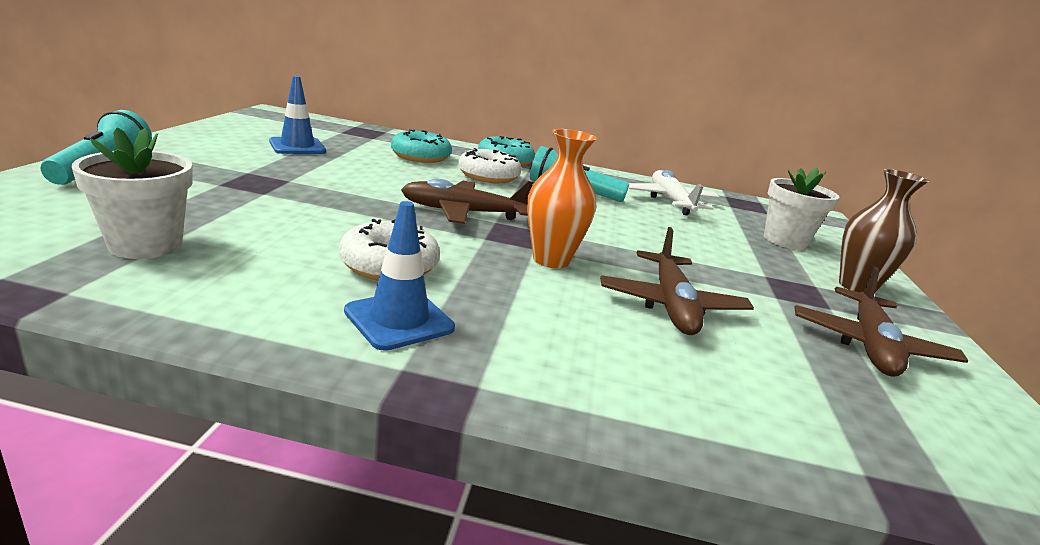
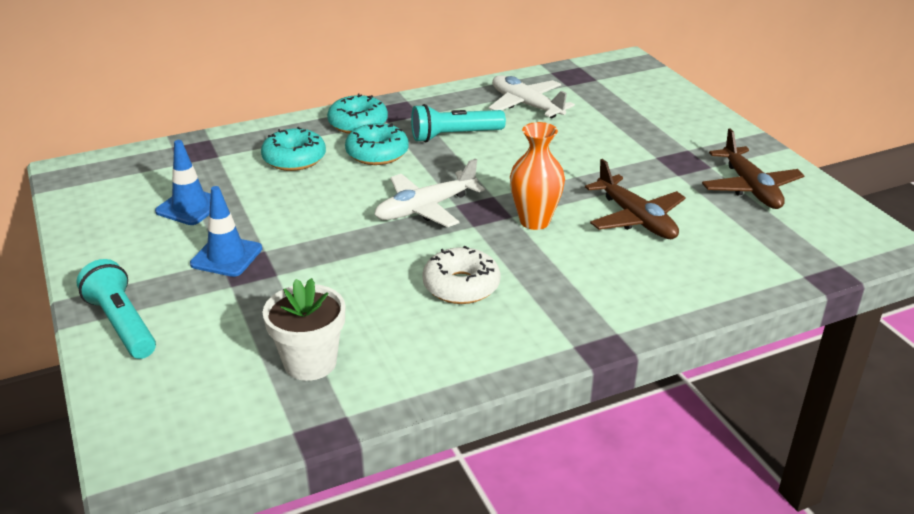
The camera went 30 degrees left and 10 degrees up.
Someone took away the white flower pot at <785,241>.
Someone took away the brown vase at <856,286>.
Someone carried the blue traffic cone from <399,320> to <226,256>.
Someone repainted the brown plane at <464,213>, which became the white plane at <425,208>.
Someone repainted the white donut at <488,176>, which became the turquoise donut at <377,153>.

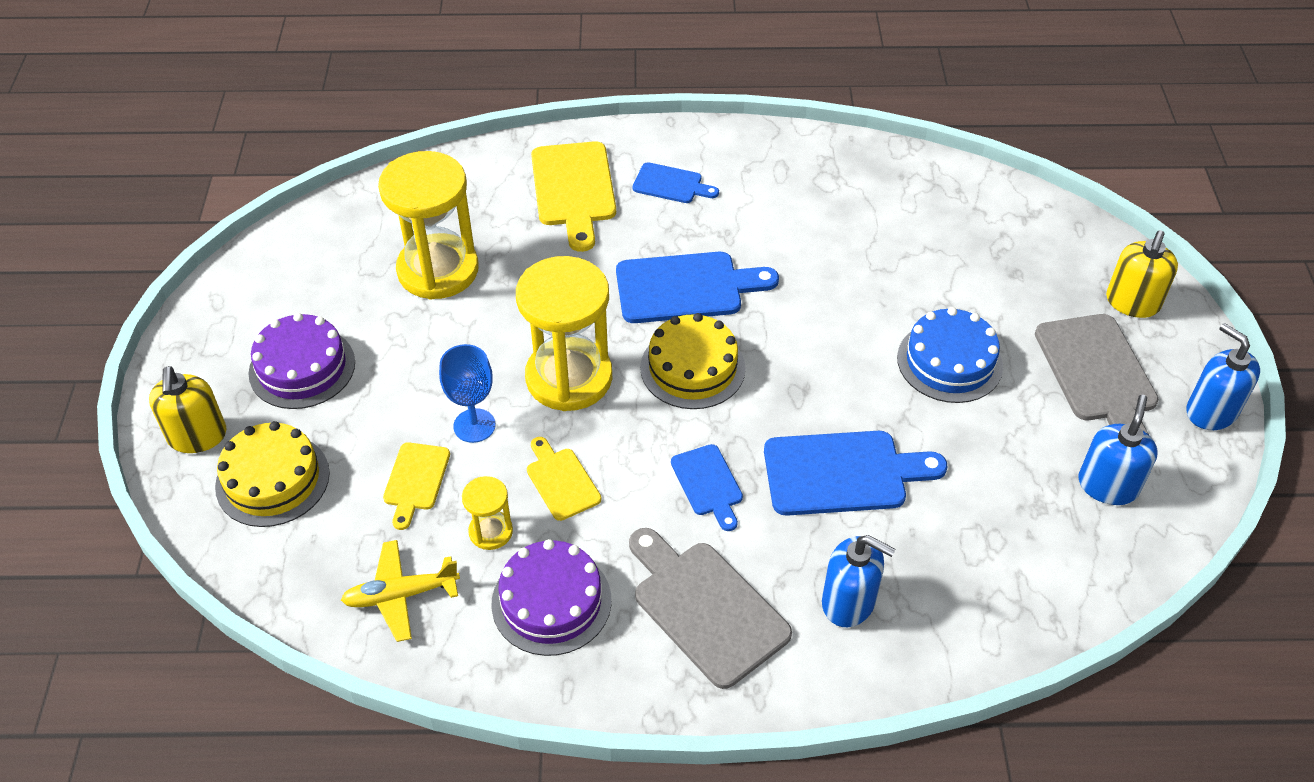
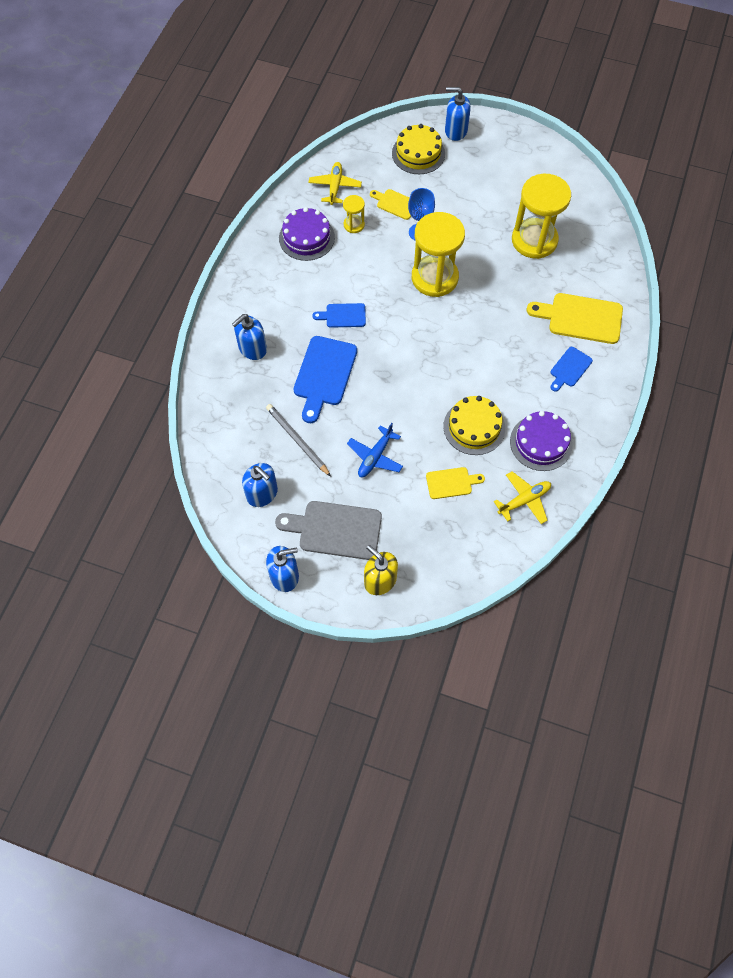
The camera went 110 degrees right and 15 degrees up.
Someone took away the blue cutting board at <686,288>.
Someone took away the grey cutting board at <705,608>.
Someone put down the grey pencil at <297,440>.
Someone put down the yellow plane at <524,500>.
Someone carried the purple cake from <302,367> to <541,442>.
Someone carried the yellow cutting board from <561,481> to <451,483>.
Someone carried the yellow cake from <692,368> to <474,427>.
Someone swapped the blue cake at <949,362> for the blue plane at <375,456>.
Someone repainted the yellow soap dispenser at <197,436>, which became the blue soap dispenser at <455,131>.

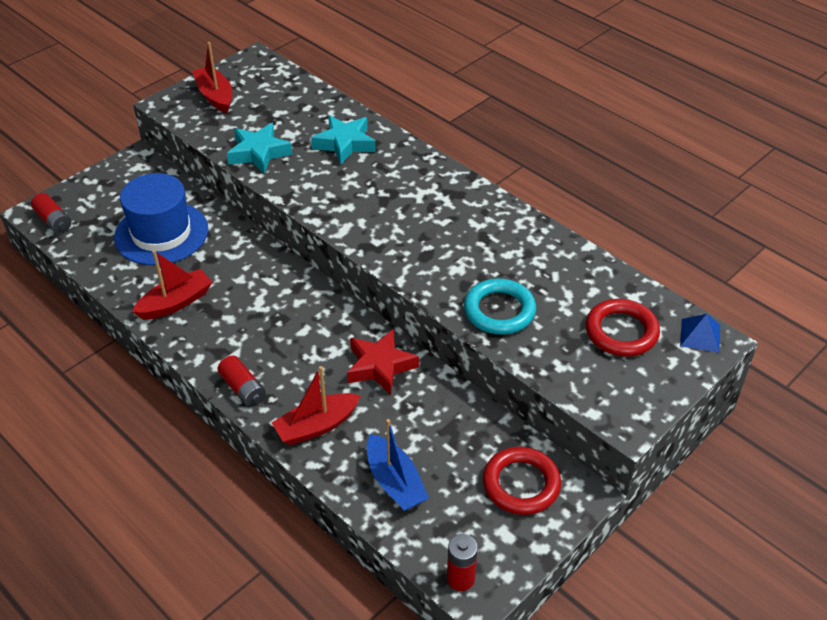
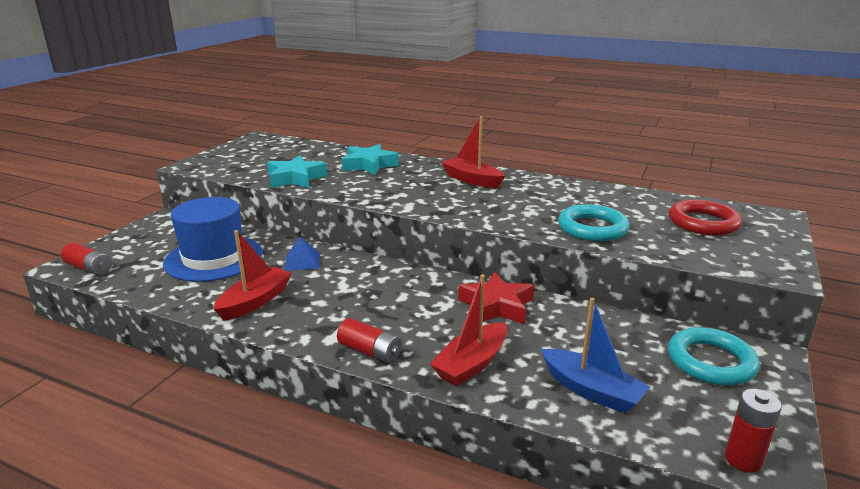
The camera went 20 degrees left and 20 degrees down.
Someone carried the red boat from <215,96> to <472,180>.
Someone carried the blue pyramid from <700,335> to <302,261>.
Someone repainted the red ring at <521,484>, which became the turquoise ring at <711,361>.

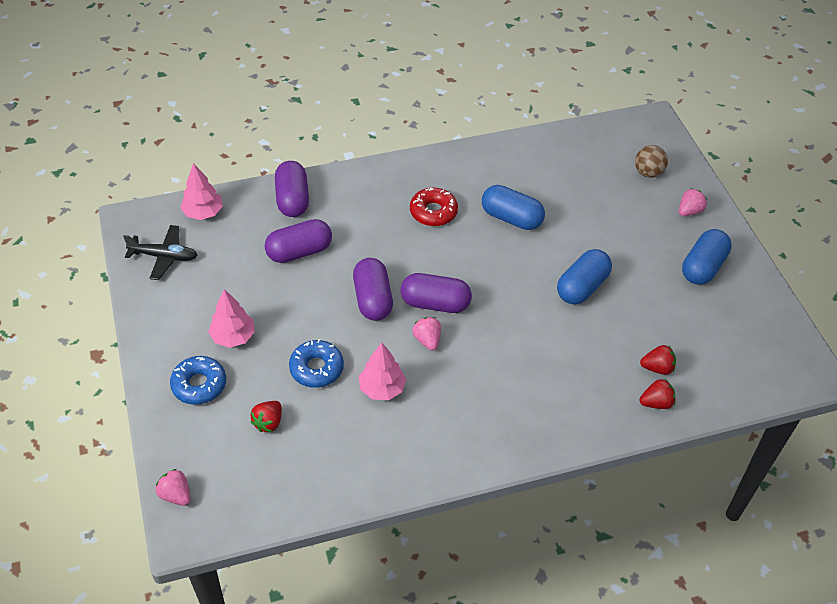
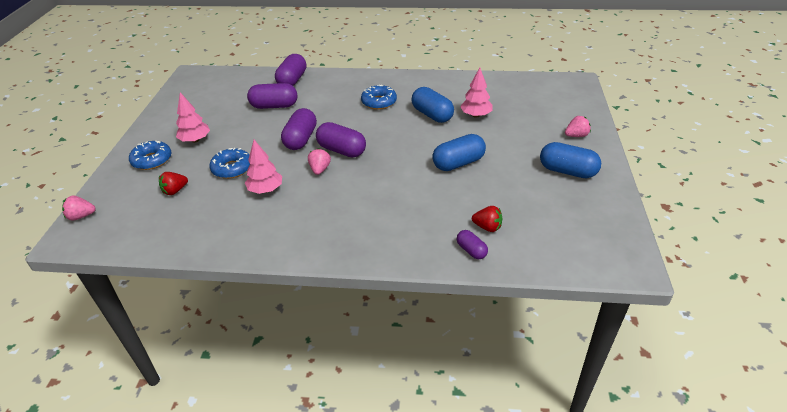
The camera went 25 degrees right and 10 degrees down.
Someone took away the black plane at <164,256>.
Someone took away the brown ball at <648,173>.
Someone carried the pink tree from <203,213> to <476,115>.
Someone swapped the red strawberry at <656,403> for the purple capsule at <471,250>.
Someone repainted the red donut at <433,212>, which became the blue donut at <379,102>.
Someone rotated the pink strawberry at <176,495> by 75 degrees counterclockwise.
Someone rotated the blue capsule at <703,267> by 60 degrees clockwise.

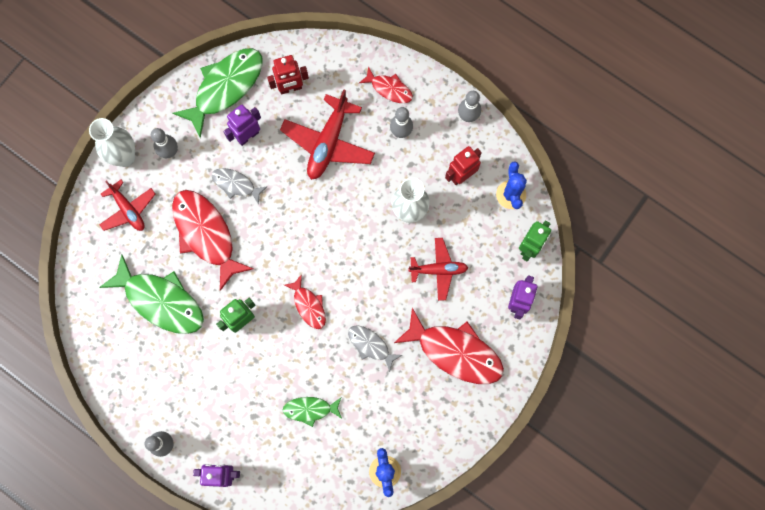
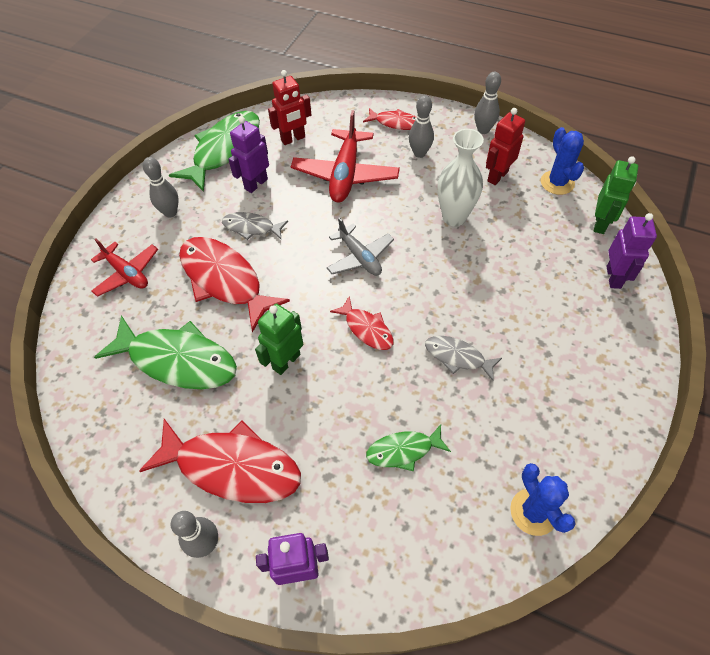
The camera went 10 degrees left and 20 degrees down.
Someone took away the white vase at <125,157>.
Someone took away the red plane at <438,270>.
Someone put down the grey plane at <360,257>.
Someone carried the red fish from <455,352> to <232,467>.

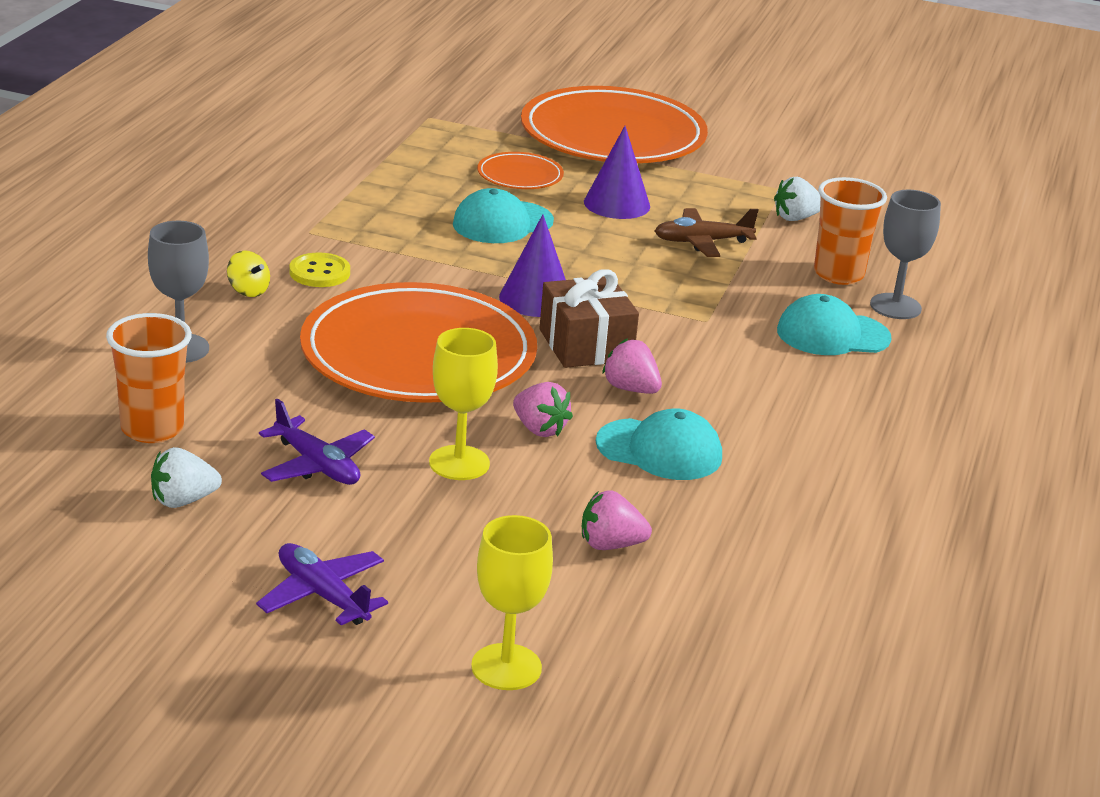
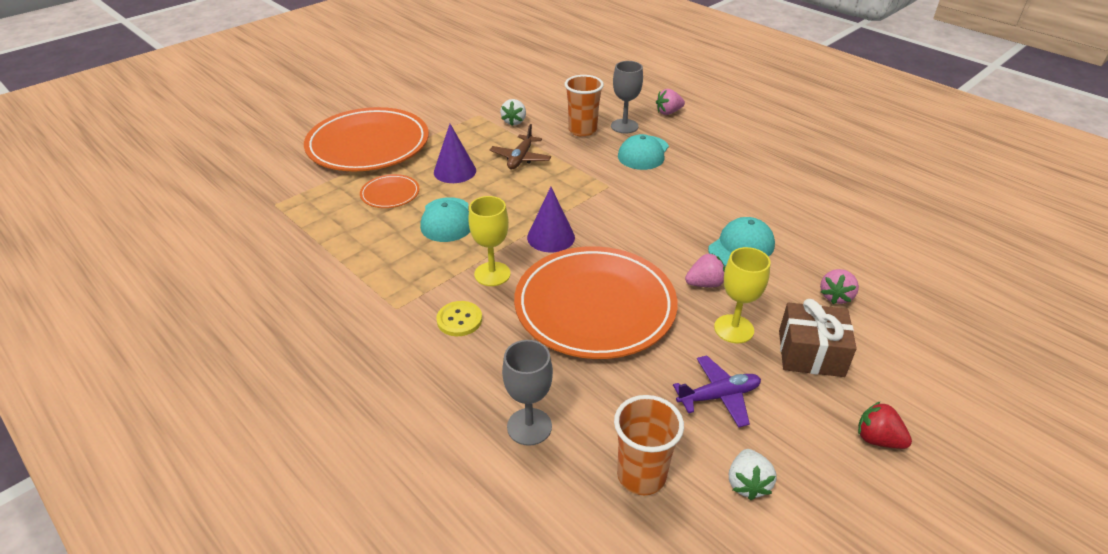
The camera went 60 degrees left and 10 degrees up.
Someone took away the yellow spinning top at <248,291>.
Someone carried the yellow goblet from <506,667> to <492,274>.
Someone carried the brown gift from <586,345> to <810,353>.
Someone carried the pink strawberry from <630,389> to <668,112>.
Someone swapped the purple plane at <322,595> for the red strawberry at <877,439>.

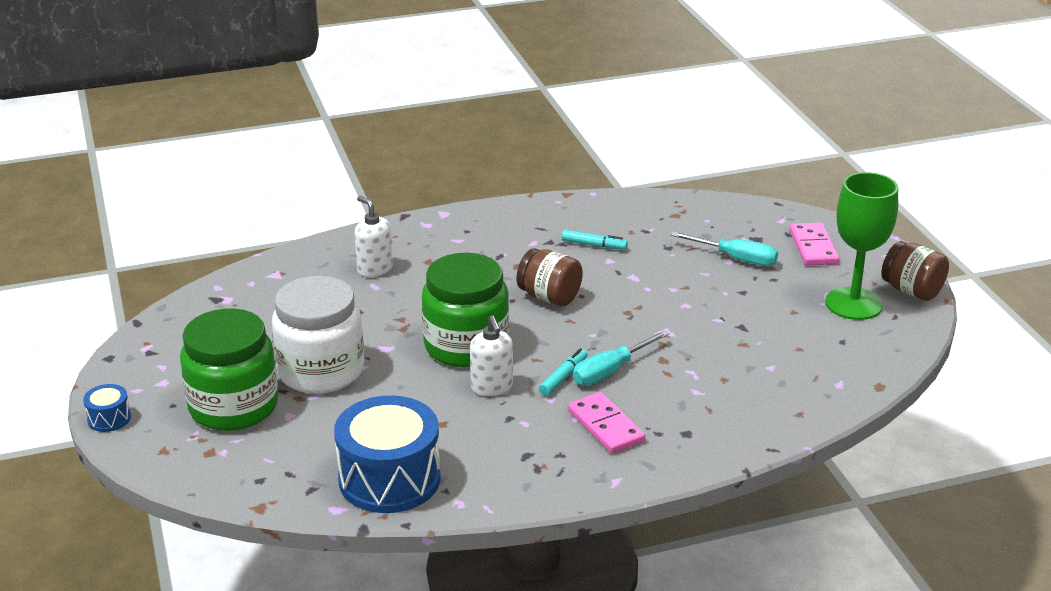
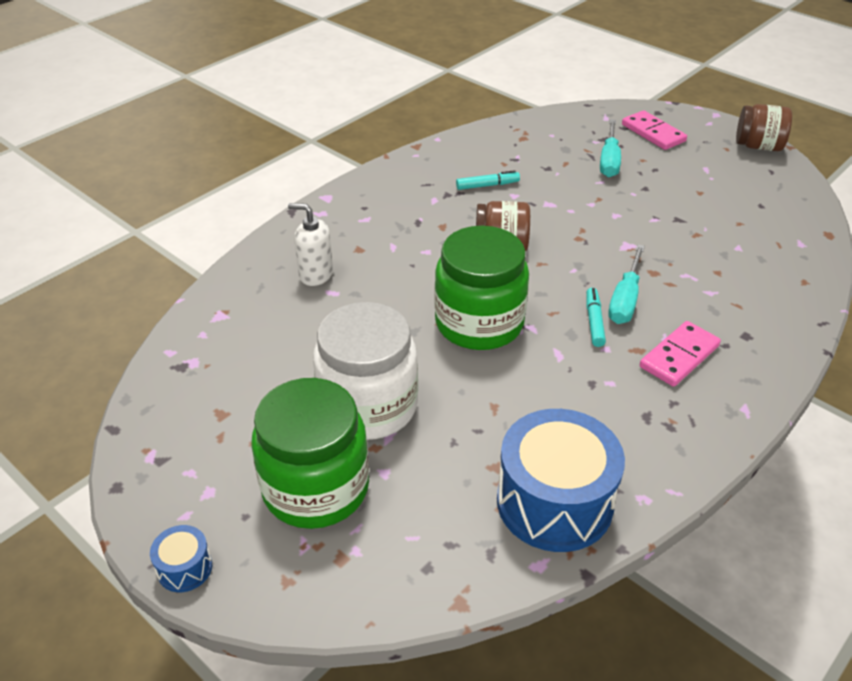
The camera went 30 degrees left and 10 degrees up.
Someone took away the white soap dispenser at <492,387>.
Someone took away the green goblet at <853,304>.
Someone rotated the pink domino at <606,426> by 75 degrees counterclockwise.
Someone rotated the turquoise screwdriver at <736,258> by 105 degrees clockwise.

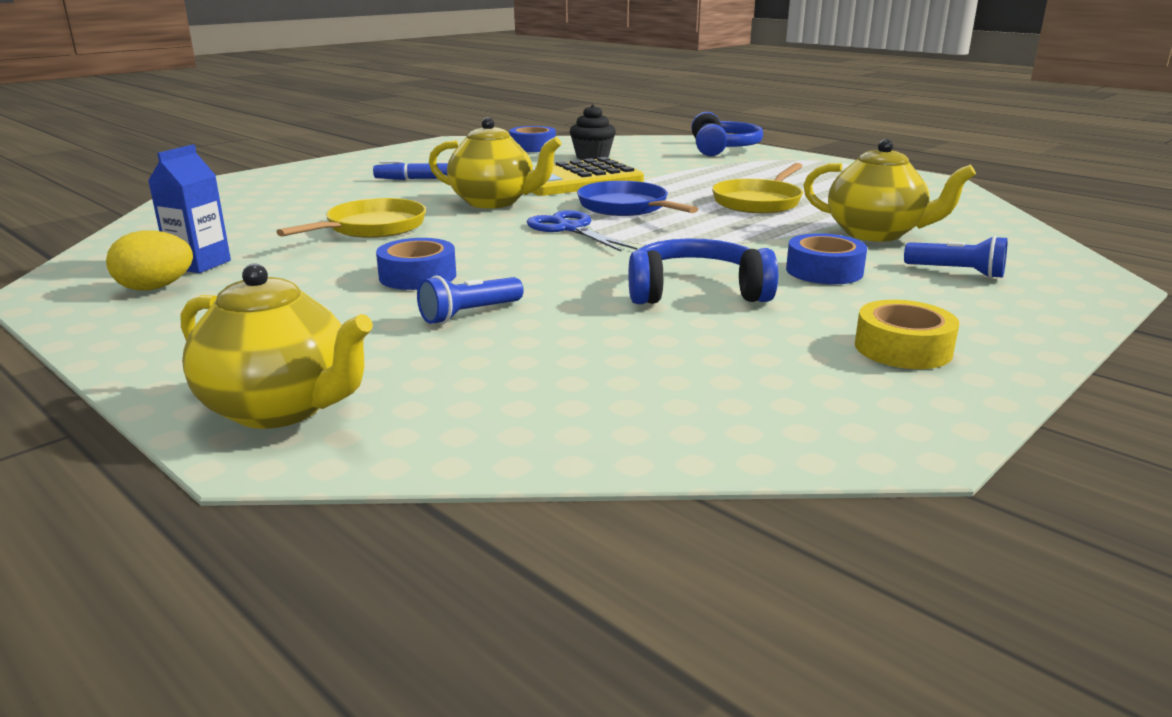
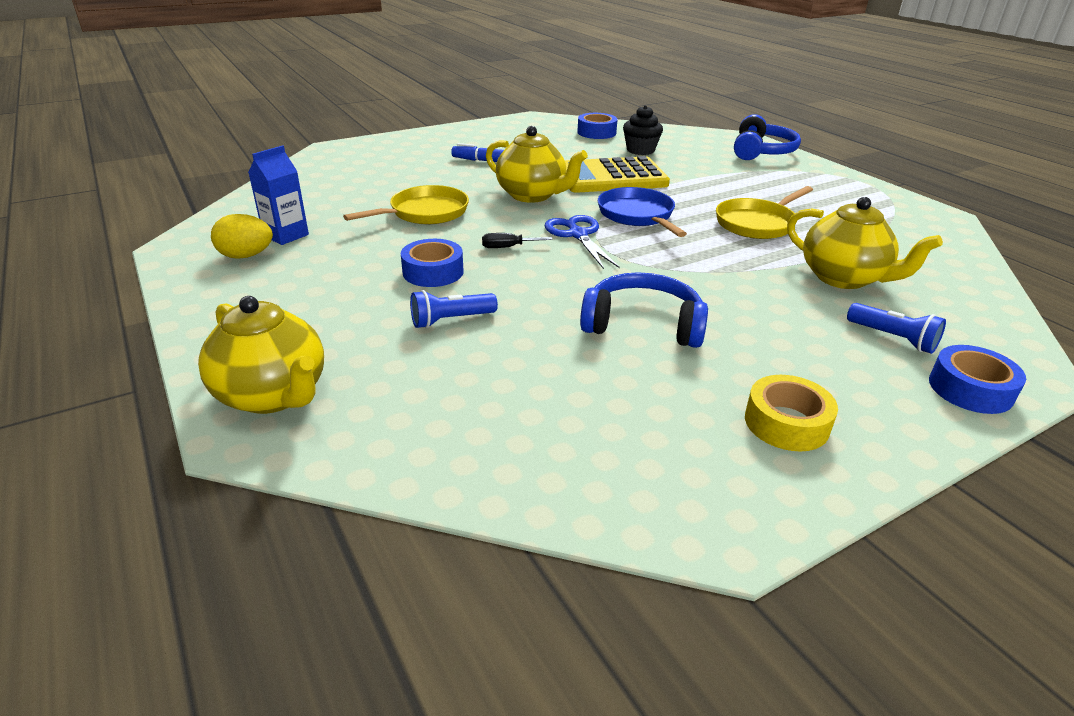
The camera went 15 degrees right and 10 degrees up.
Someone put down the black screwdriver at <508,247>.
Someone carried the blue tape from <824,271> to <970,389>.

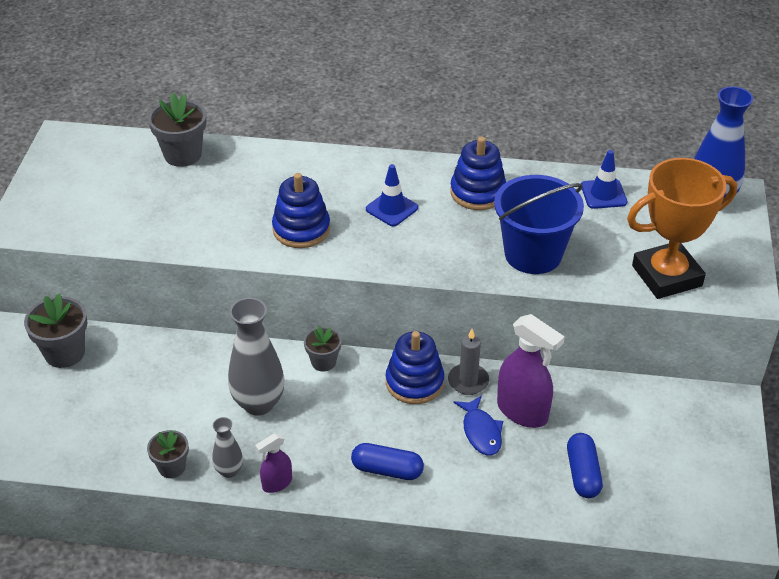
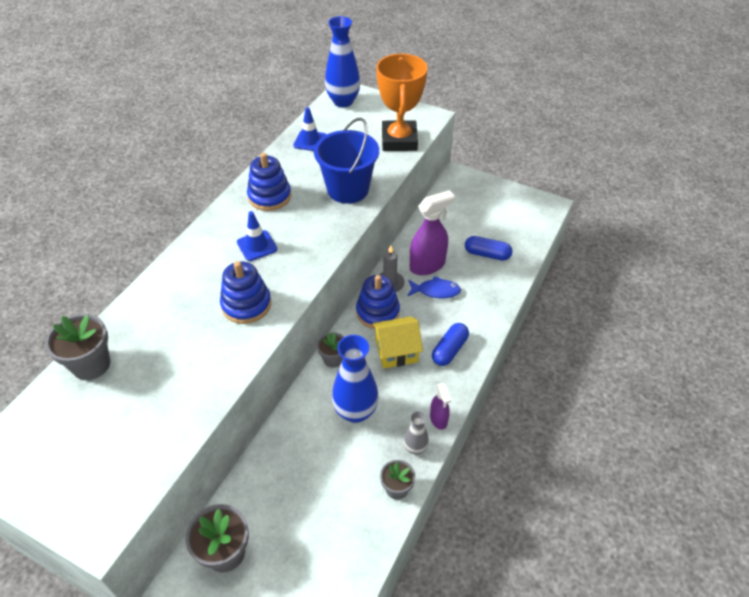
The camera went 70 degrees left and 5 degrees up.
Someone put down the yellow house at <396,351>.
Someone repainted the grey vase at <259,403>, which became the blue vase at <355,411>.

